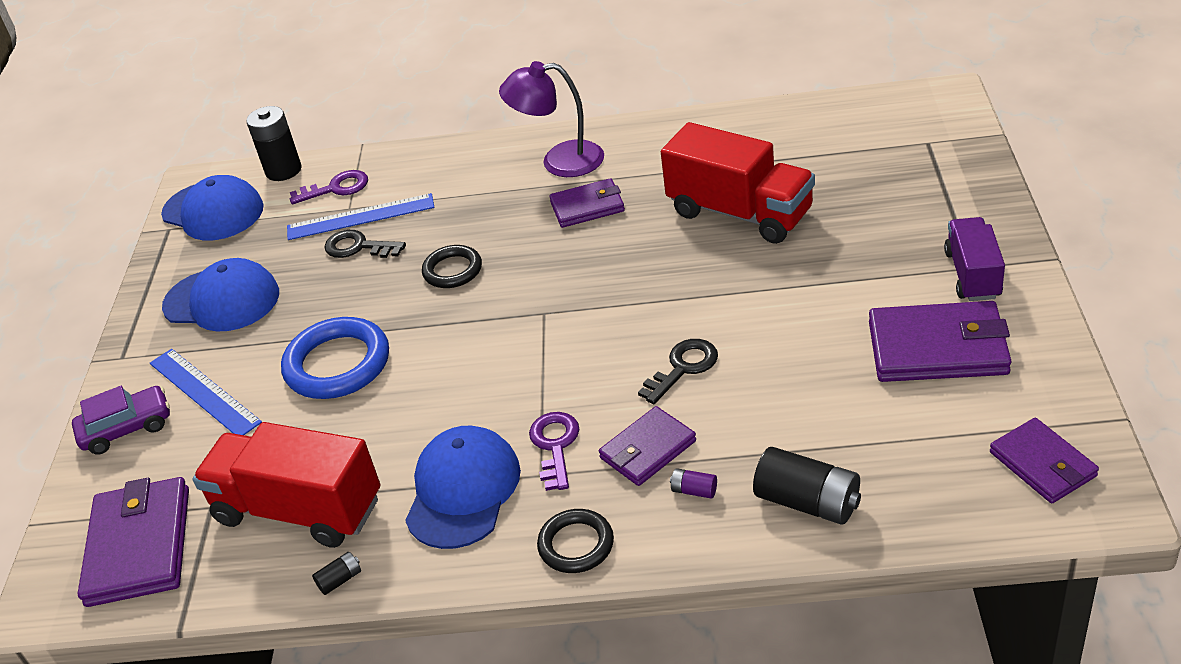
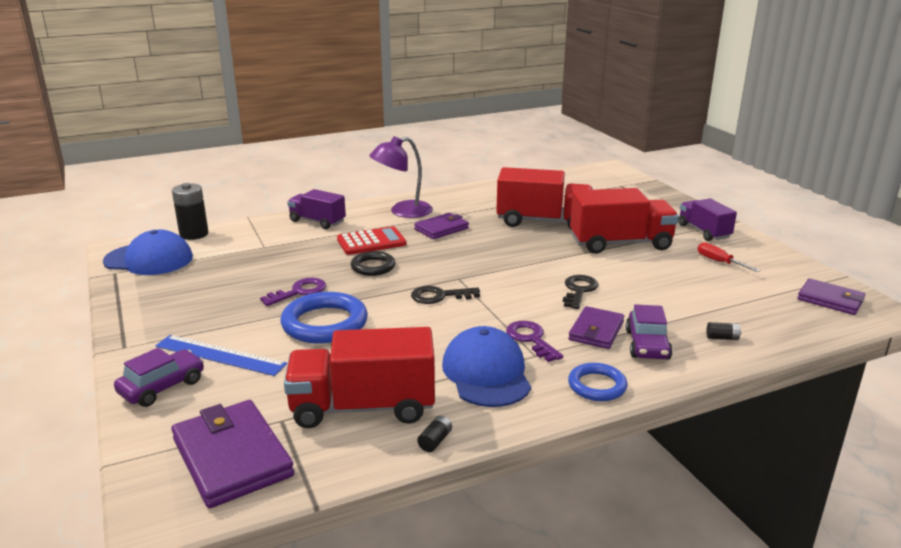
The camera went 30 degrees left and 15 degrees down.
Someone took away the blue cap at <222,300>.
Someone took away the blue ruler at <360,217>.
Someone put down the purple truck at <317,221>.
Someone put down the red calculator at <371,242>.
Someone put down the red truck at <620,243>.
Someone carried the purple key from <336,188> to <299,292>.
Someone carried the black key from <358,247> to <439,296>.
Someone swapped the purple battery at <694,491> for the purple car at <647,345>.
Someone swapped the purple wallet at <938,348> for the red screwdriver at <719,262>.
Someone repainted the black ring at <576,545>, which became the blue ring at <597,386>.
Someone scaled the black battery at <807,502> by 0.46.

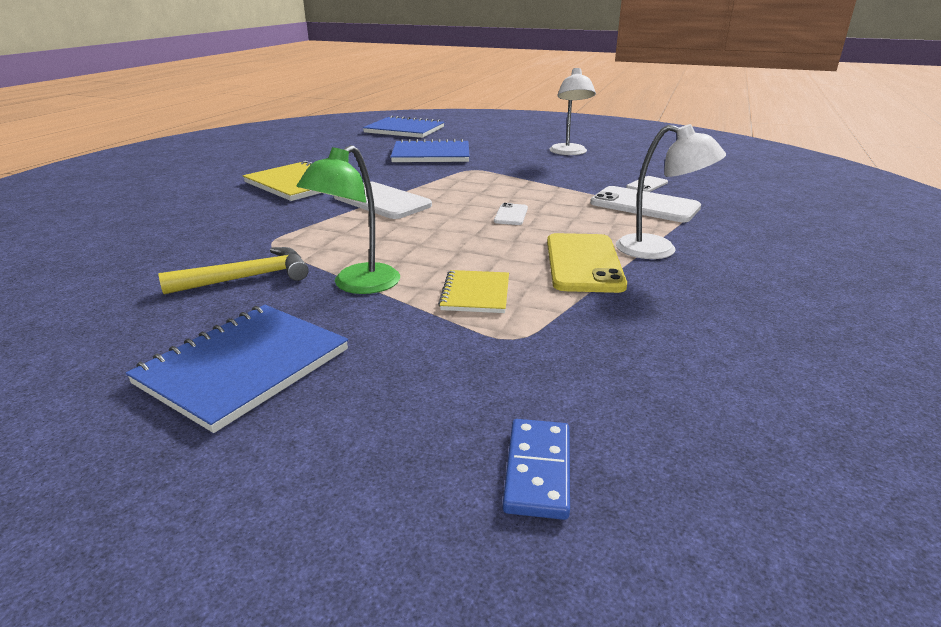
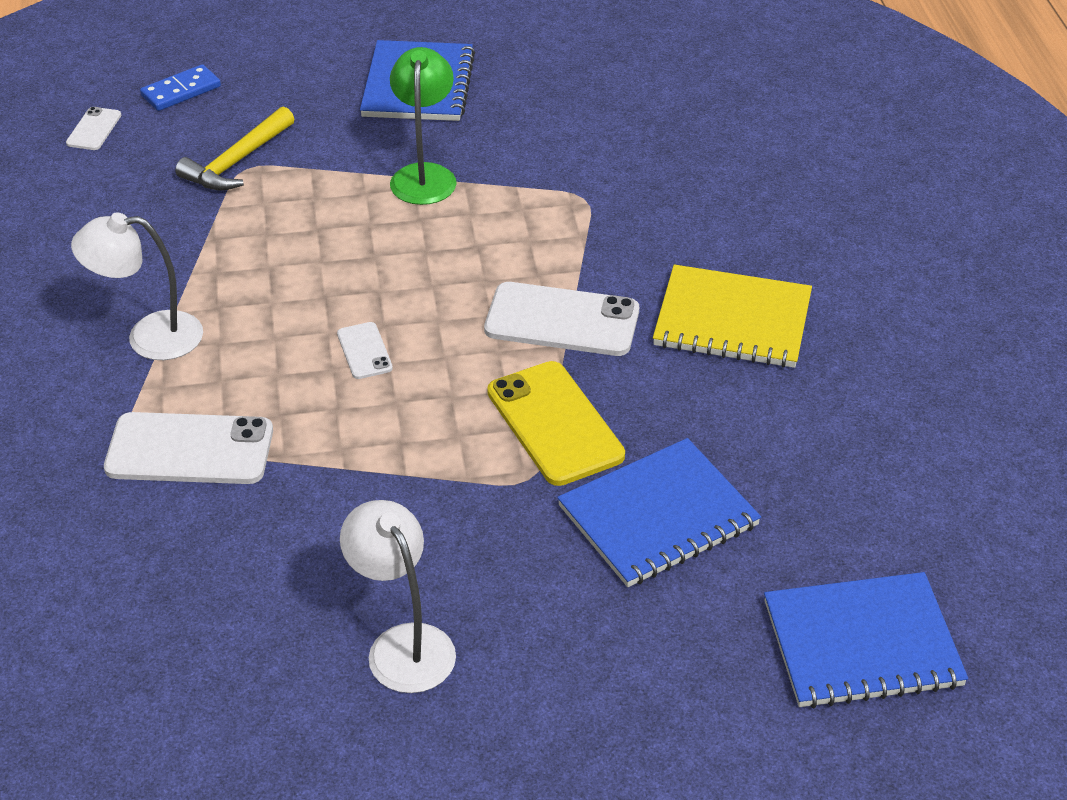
The camera went 150 degrees right and 15 degrees up.
Someone took away the yellow notebook at <475,294>.
Someone carried the yellow hammer from <247,278> to <237,162>.
Someone carried the yellow phone from <583,263> to <555,423>.
Someone carried the white phone from <647,185> to <94,129>.
Someone rotated the blue domino at <538,471> by 75 degrees clockwise.

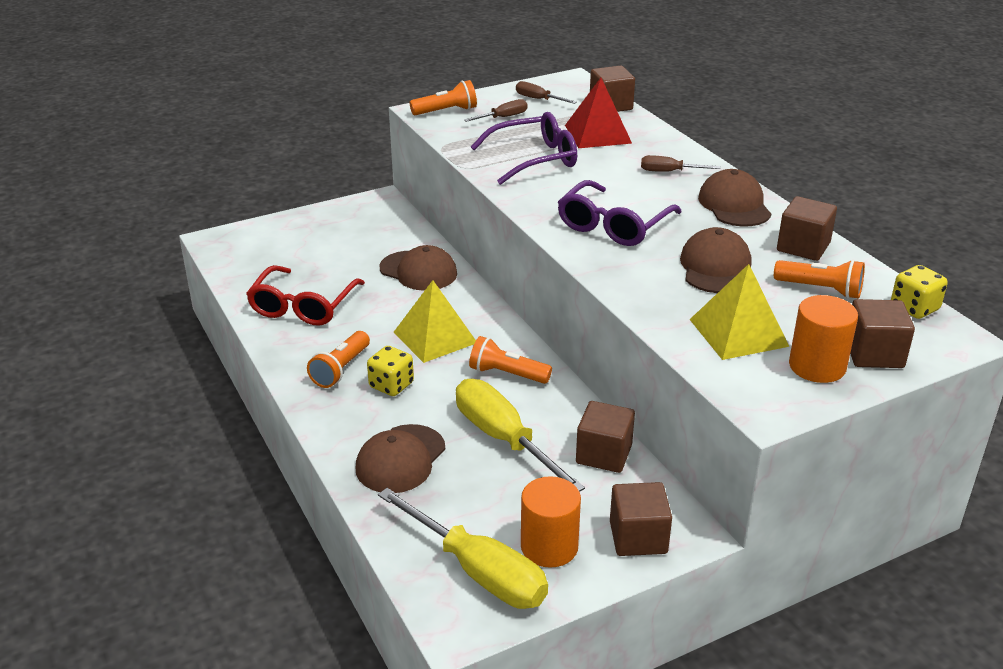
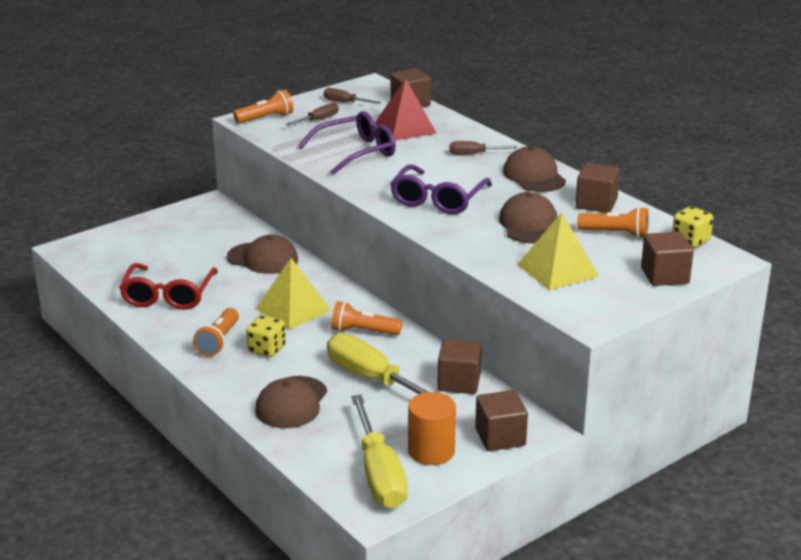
The camera went 10 degrees left and 5 degrees down.
Someone took away the orange cylinder at <817,366>.
Someone rotated the yellow screwdriver at <478,571> by 45 degrees clockwise.

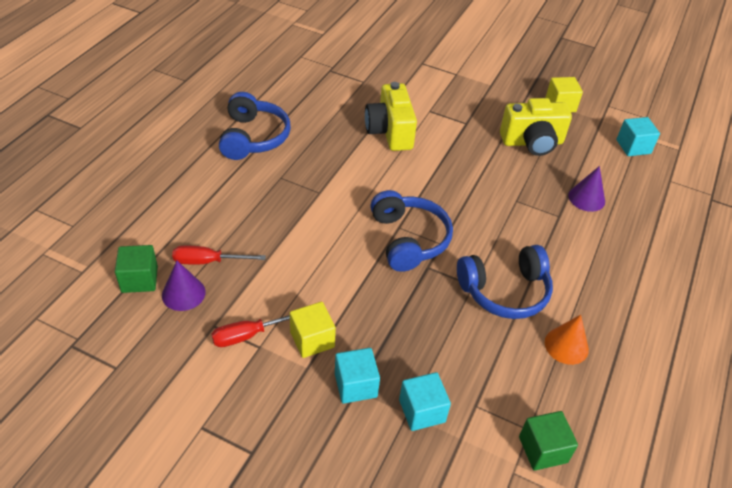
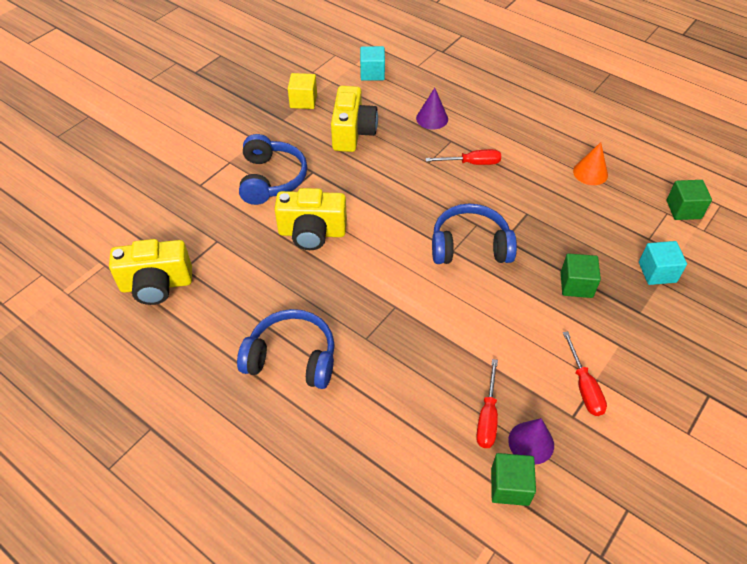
The camera went 75 degrees left and 5 degrees up.
Someone took away the yellow cube at <312,340>.
Someone took away the turquoise cube at <355,385>.
Someone put down the yellow camera at <156,285>.
Someone put down the red screwdriver at <472,163>.
Someone put down the green cube at <576,285>.
Someone carried the blue headphones from <505,291> to <271,179>.

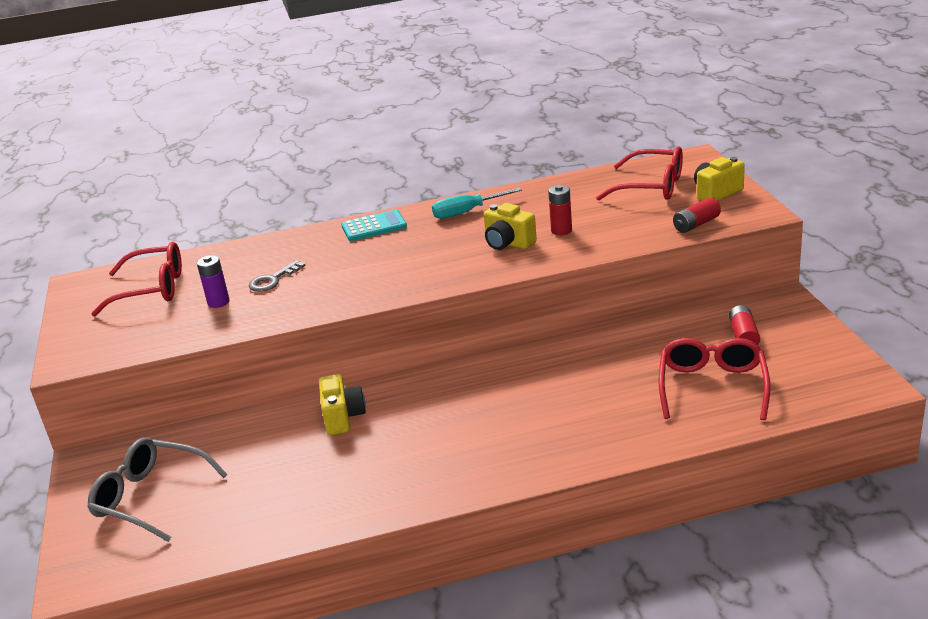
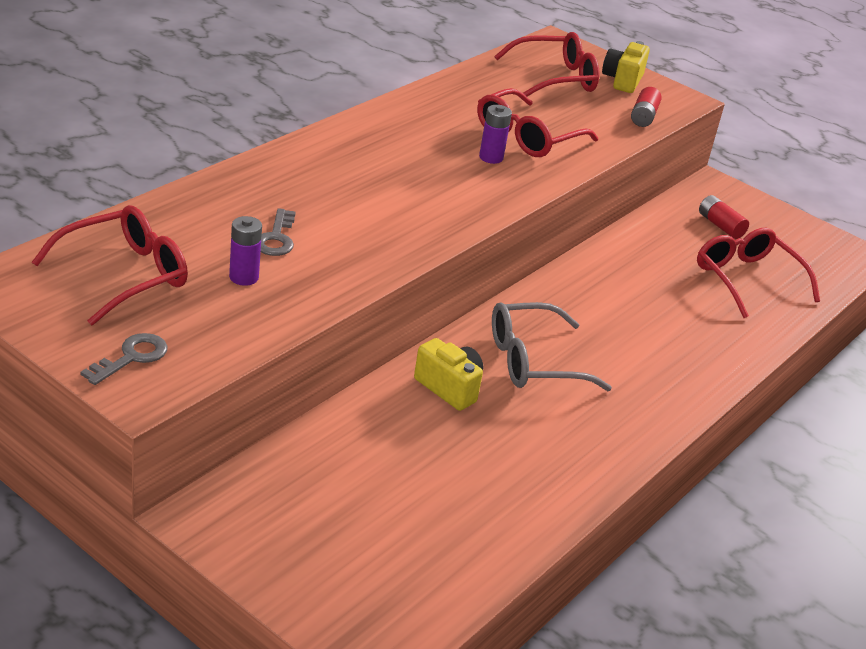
The camera went 45 degrees left and 5 degrees up.
Someone took away the turquoise calculator at <374,227>.
Someone took away the turquoise screwdriver at <467,212>.
Someone put down the grey key at <131,357>.
Someone carried the grey glasses from <150,497> to <533,361>.
Someone swapped the yellow camera at <508,243> for the purple battery at <491,157>.
Someone swapped the red battery at <561,230> for the red glasses at <527,137>.

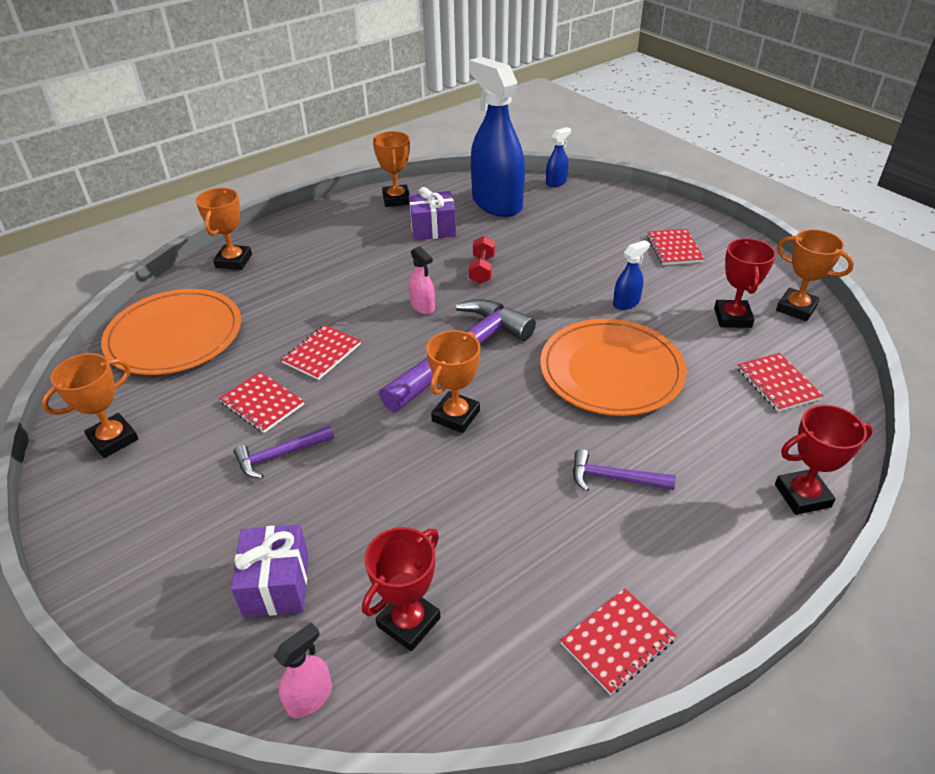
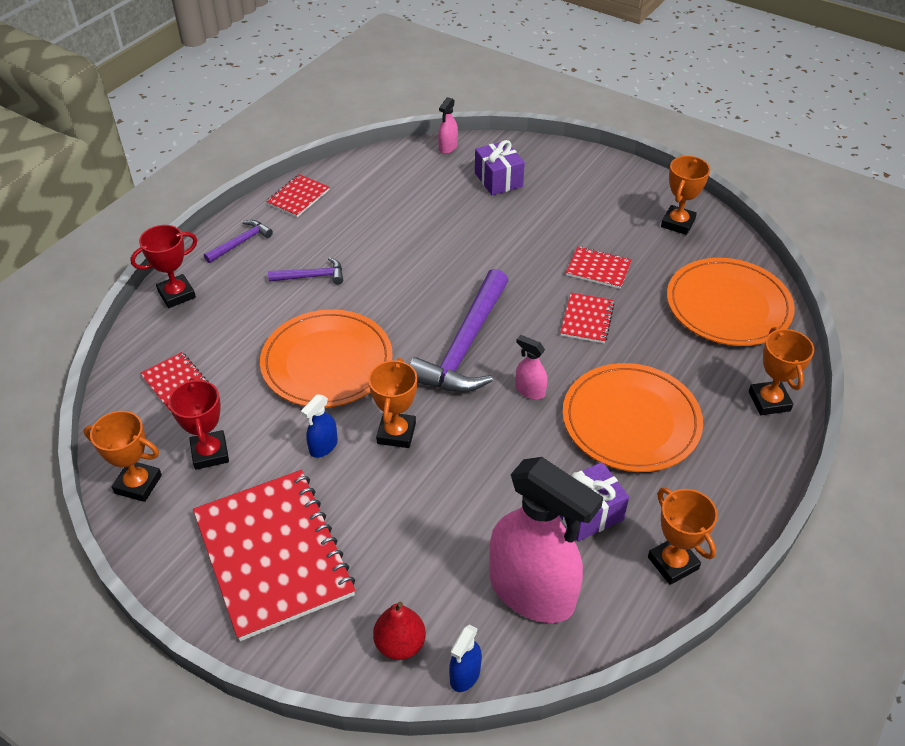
The camera went 160 degrees right and 5 degrees up.
Someone took away the red trophy at <408,622>.
Someone took away the red dumbbell at <482,270>.
Someone put down the red pear at <400,644>.
Someone put down the orange plate at <631,420>.
Someone carried the purple hammer from <280,455> to <240,243>.
Someone carried the orange trophy from <456,416> to <396,433>.
Someone repainted the blue spray bottle at <496,203>, which became the pink spray bottle at <532,592>.
Someone scaled the red notebook at <674,248> by 2.17.

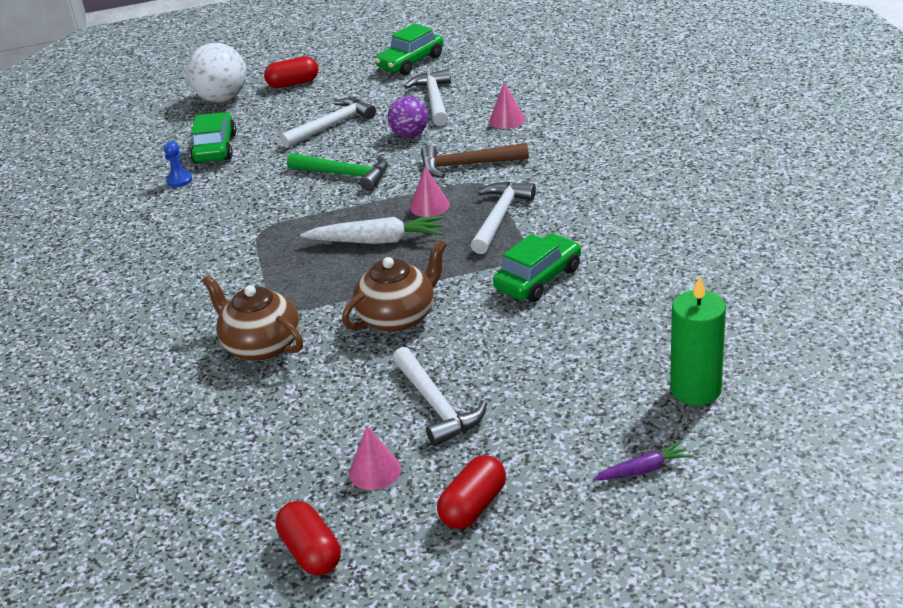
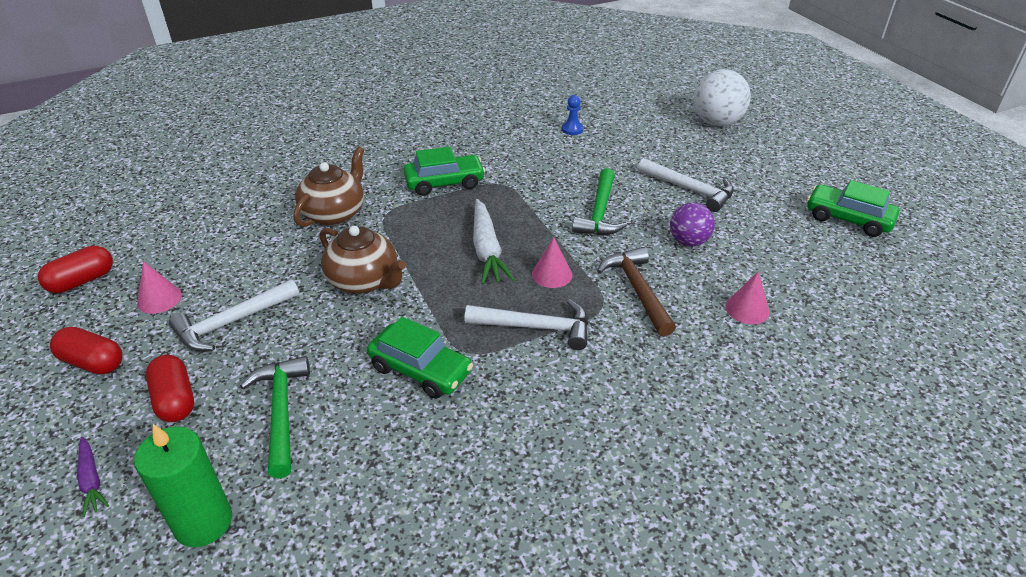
The camera went 75 degrees right and 5 degrees up.
Someone took away the white hammer at <434,100>.
Someone put down the green hammer at <281,412>.
Someone carried the green car from <215,148> to <444,183>.
Someone carried the red capsule from <293,83> to <175,400>.

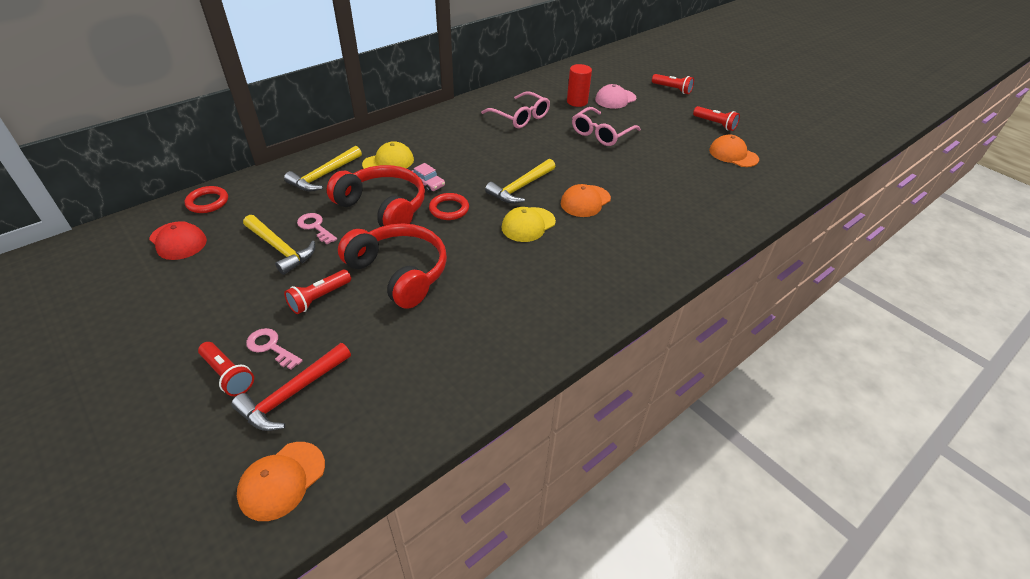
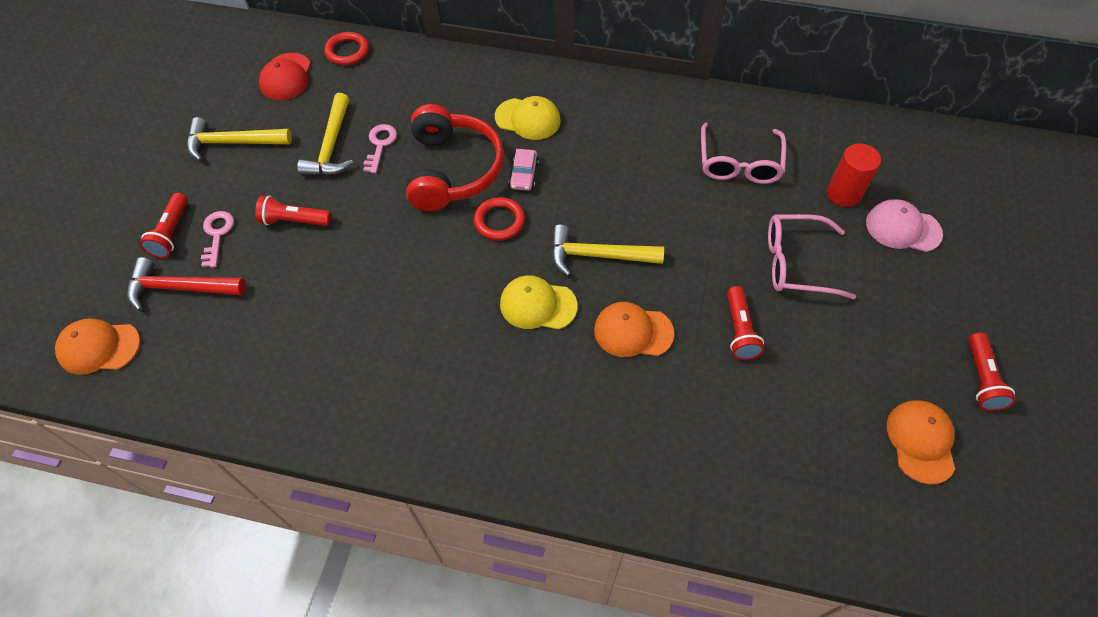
The camera went 55 degrees right and 15 degrees up.
Someone took away the red headphones at <399,272>.
Someone carried the yellow hammer from <324,175> to <233,142>.
Someone carried the red flashlight from <672,89> to <739,330>.

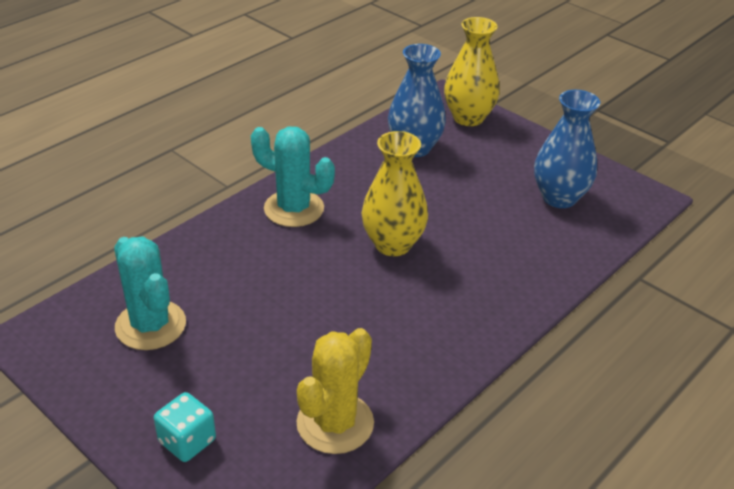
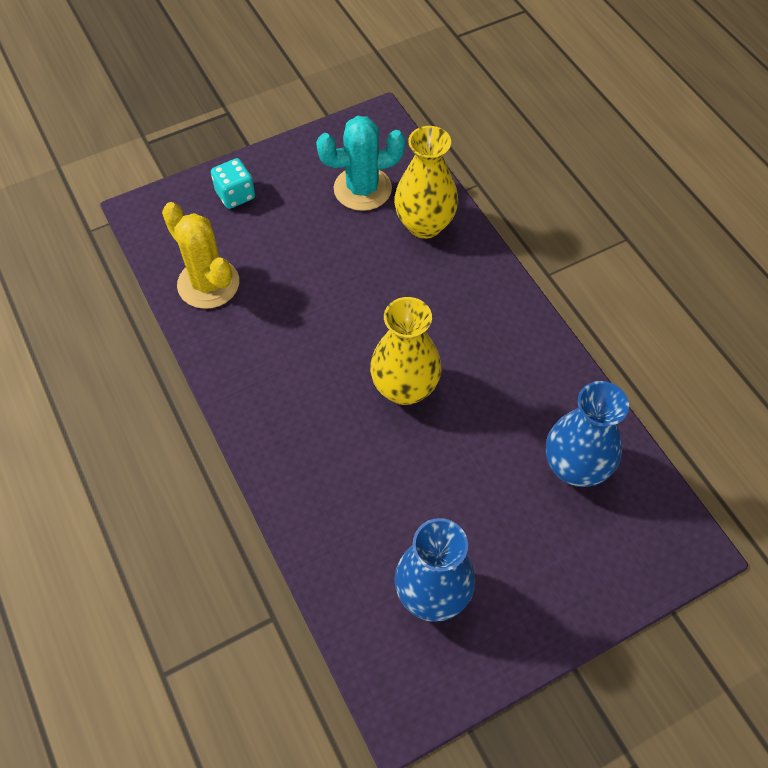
The camera went 110 degrees right and 20 degrees up.
Someone took away the turquoise cactus at <294,209>.
Someone carried the yellow vase from <468,118> to <424,225>.

